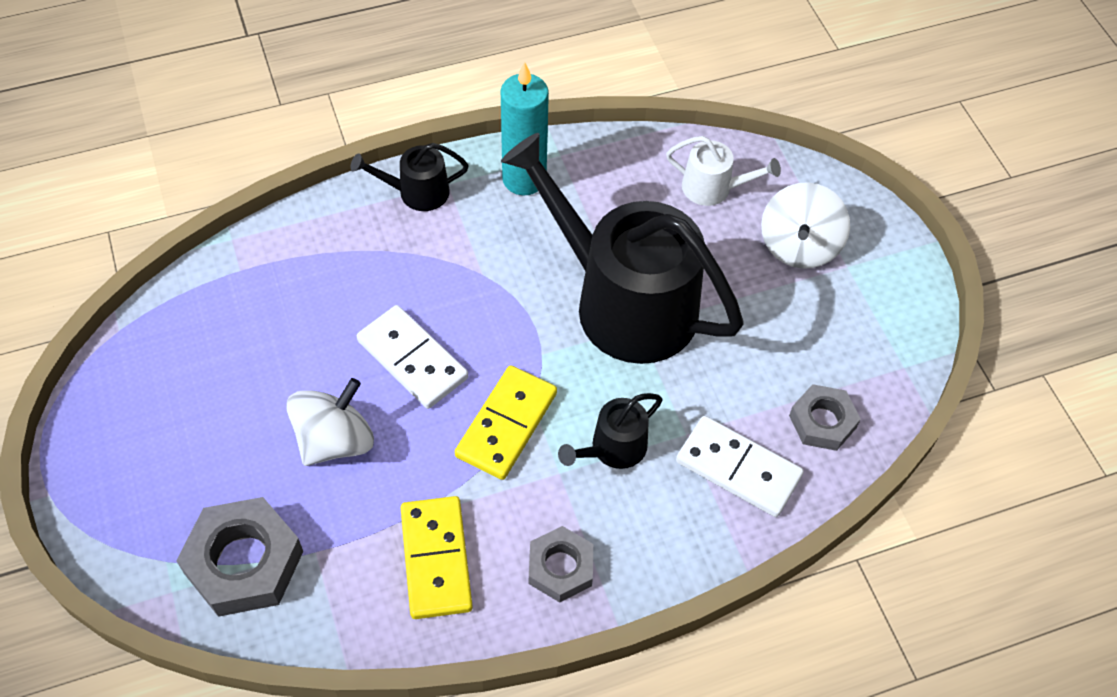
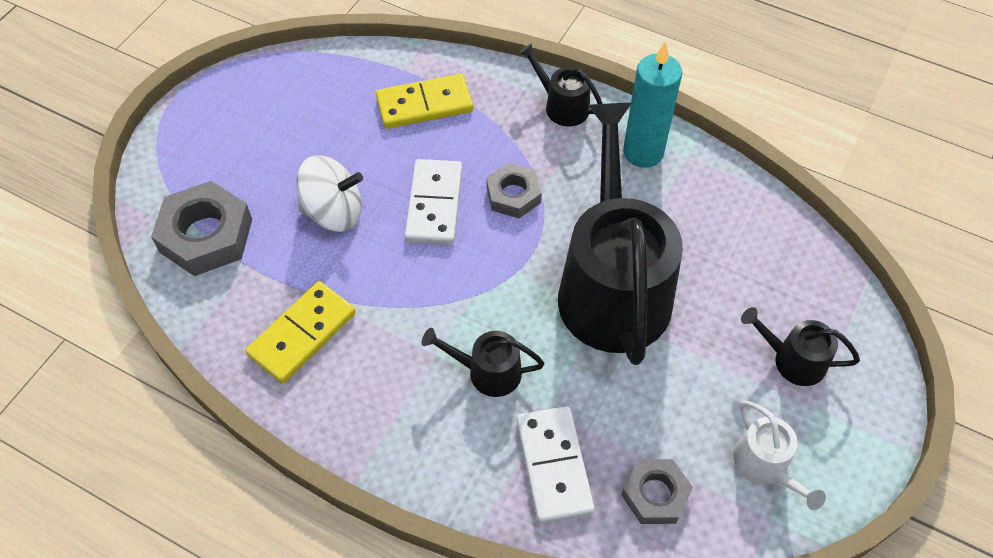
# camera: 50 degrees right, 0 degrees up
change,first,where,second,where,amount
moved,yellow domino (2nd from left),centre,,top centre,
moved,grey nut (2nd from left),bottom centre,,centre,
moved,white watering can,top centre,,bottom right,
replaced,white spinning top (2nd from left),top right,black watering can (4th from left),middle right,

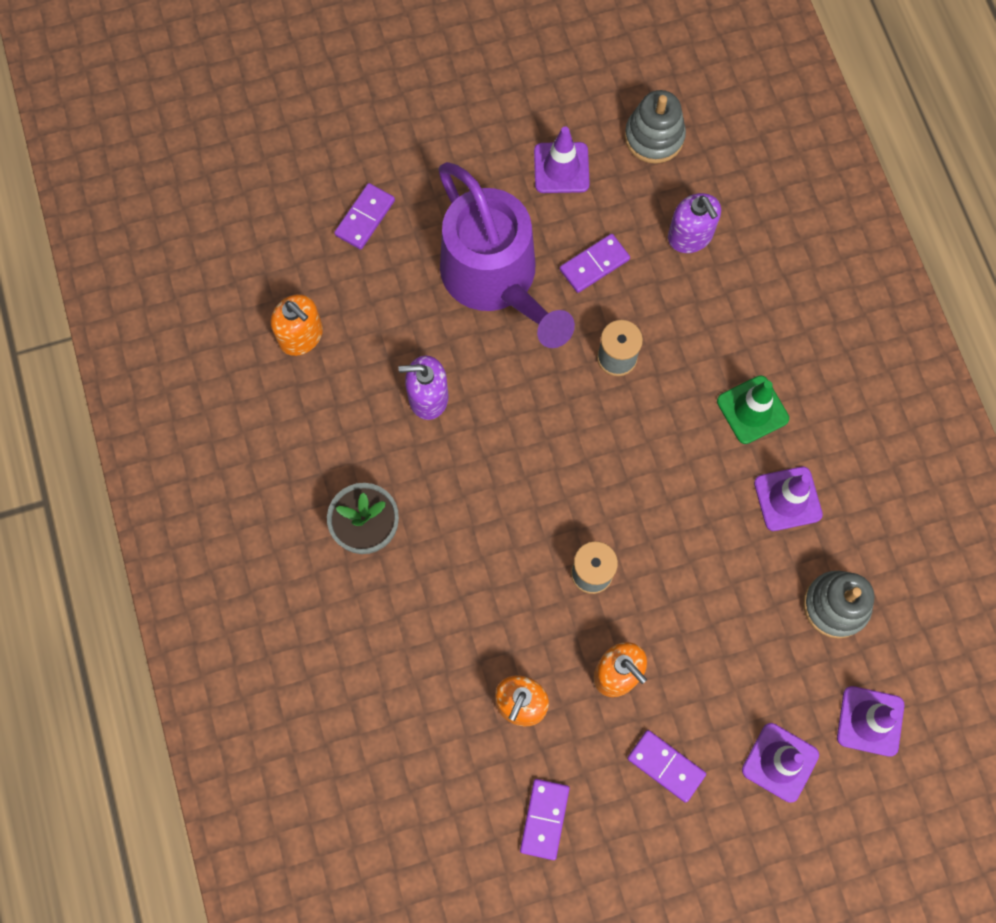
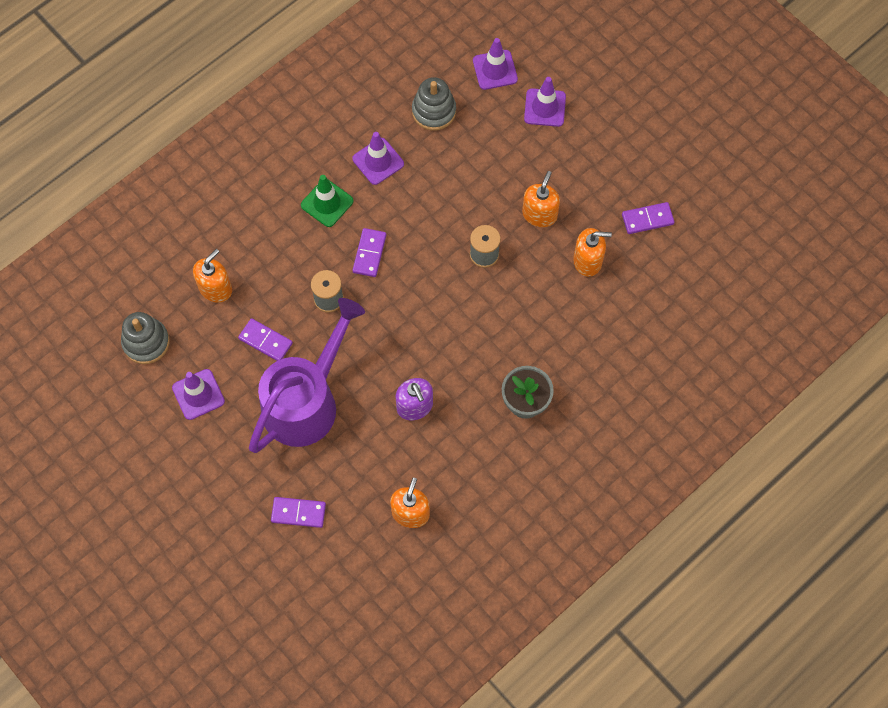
# camera: 115 degrees left, 5 degrees down
change,first,where,second,where,amount
recoloured,purple soap dispenser (2nd from left),top right,orange soap dispenser (1st from left),middle left,
moved,purple domino (4th from left in the first image),bottom right,purple domino (3rd from left),centre,

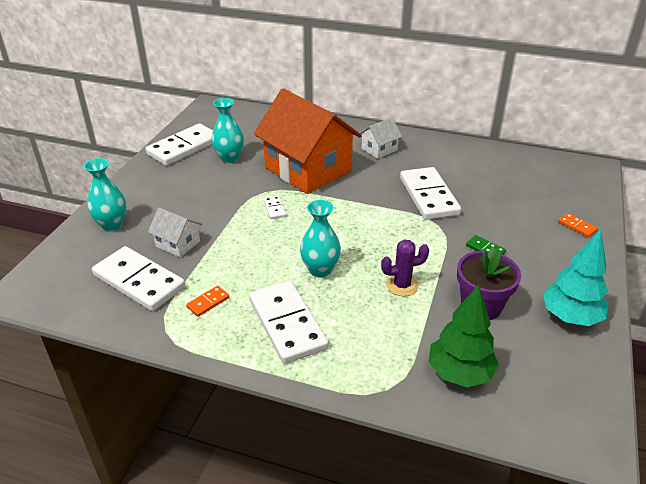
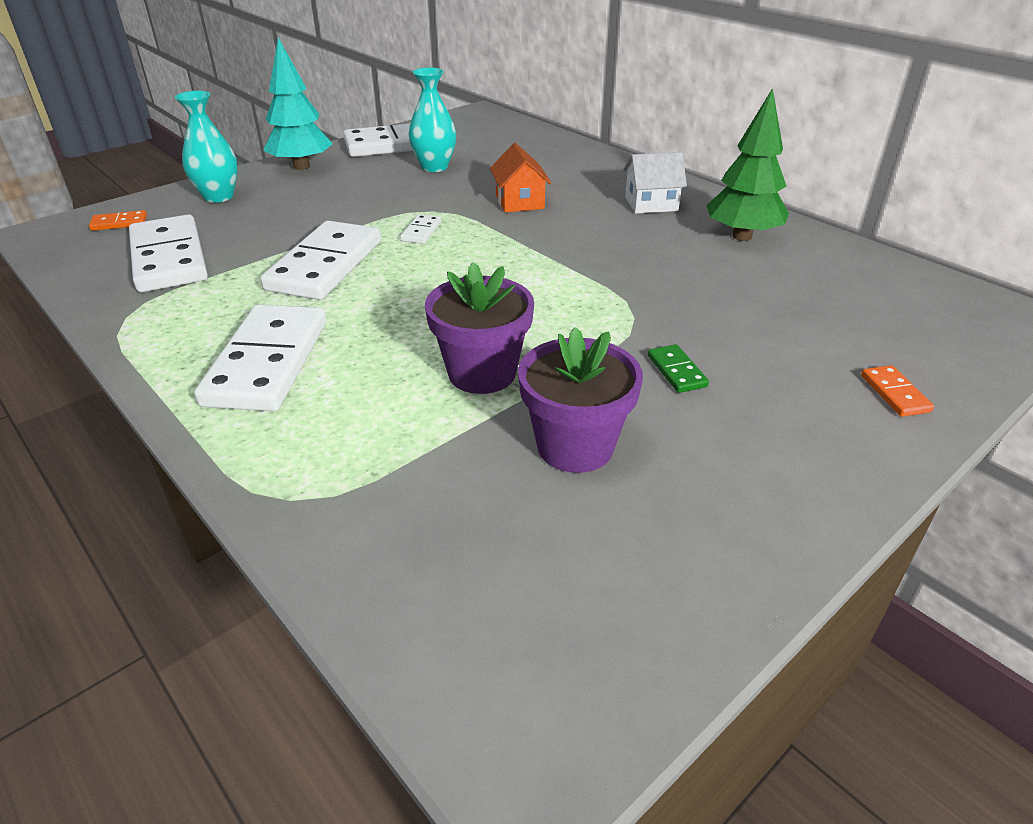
# camera: 30 degrees right, 0 degrees up
change,first,where,second,where,amount
moved,orange domino (1st from left),middle left,,top left,
moved,white domino (5th from left in the first image),centre,white domino (3rd from left),top left,
moved,turquoise tree,middle right,,top left,
replaced,purple cactus,centre,purple flower pot (1st from left),centre,
resized,orange house,top centre,,top centre,x0.43
moved,green tree,bottom right,,top right,
removed,white house (1st from left),middle left,,,
removed,turquoise vase (3rd from left),centre,,,

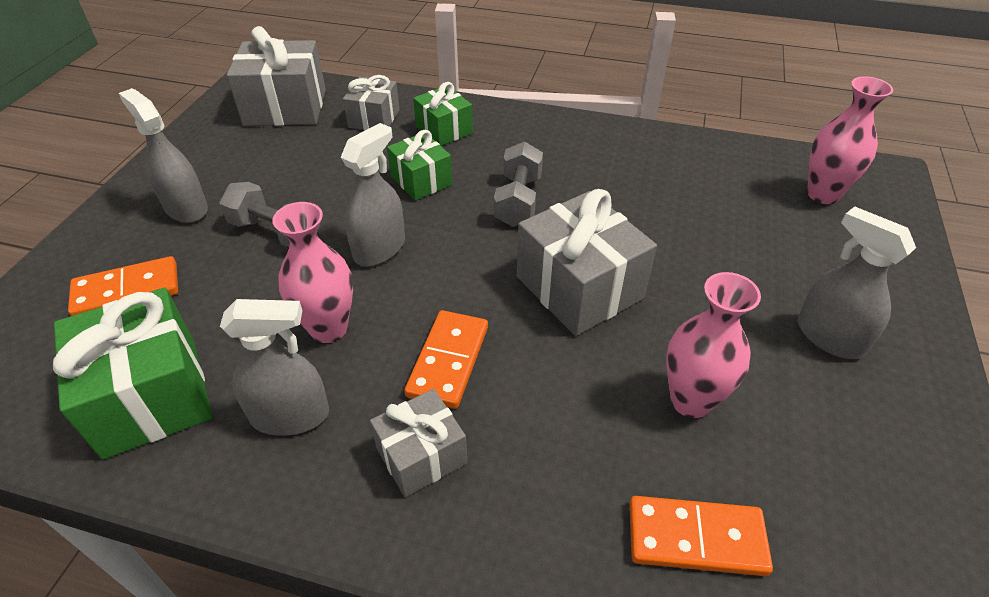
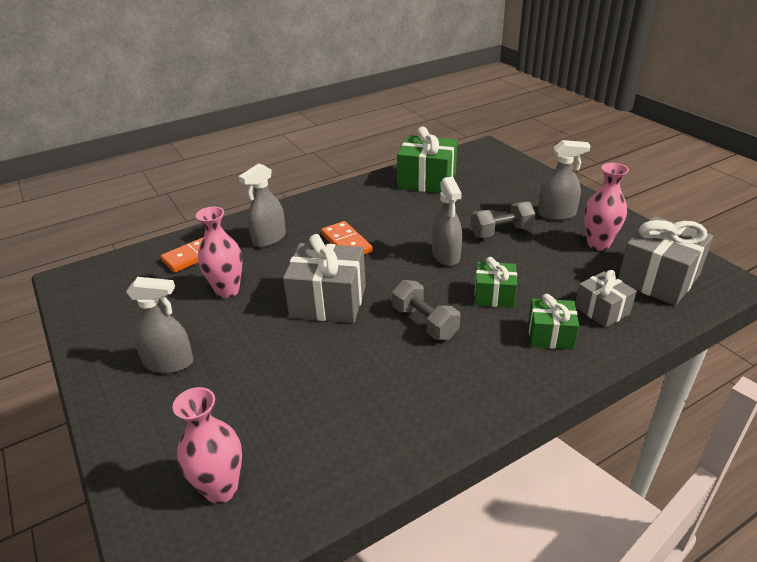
# camera: 135 degrees right, 10 degrees down
change,first,where,second,where,amount
moved,grey spray bottle (2nd from left),middle left,,centre,
moved,pink vase (1st from left in the first image),middle left,pink vase (3rd from left),middle right,
removed,orange domino (1st from left),middle left,,,
removed,grey gift (3rd from left),bottom centre,,,

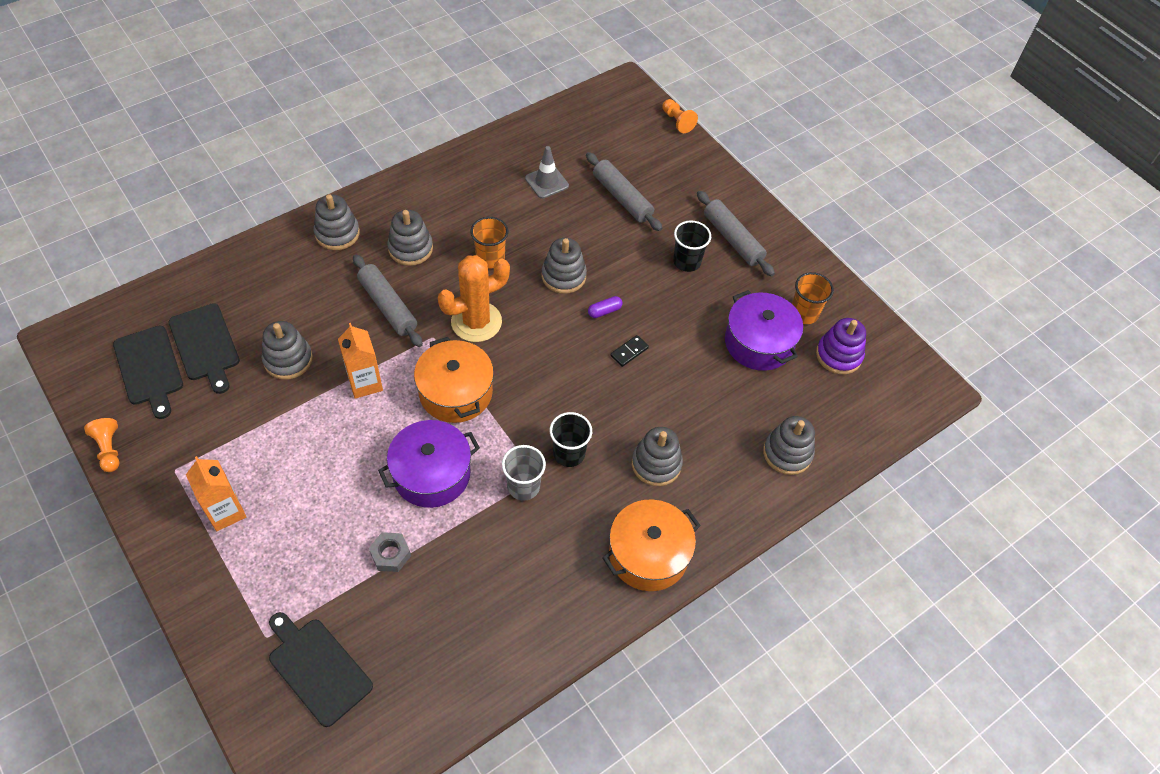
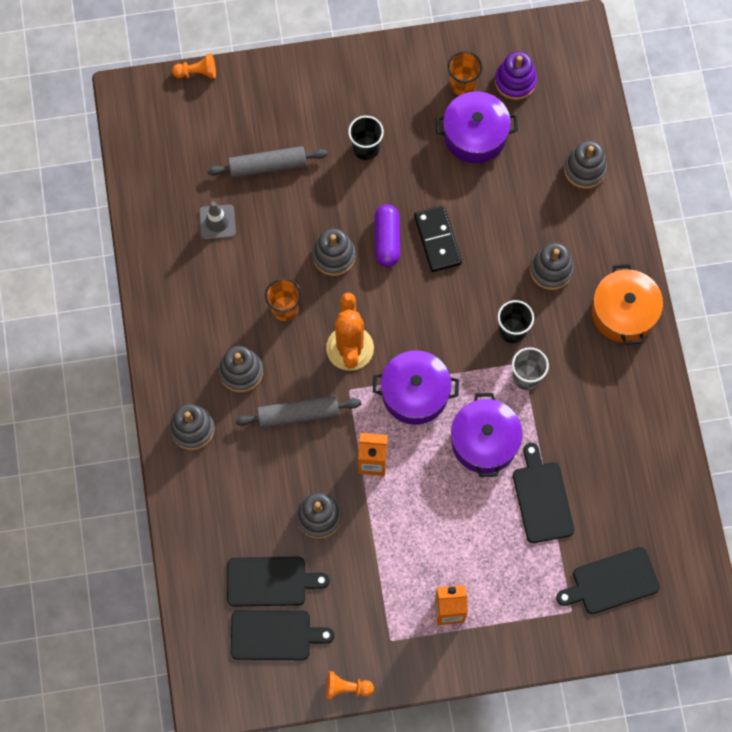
# camera: 60 degrees left, 15 degrees up
change,first,where,second,where,amount
recoloured,orange pot (1st from left),centre,purple pot (1st from left),centre,
resized,purple capsule,centre,,top centre,x1.87
resized,black domino,centre,,top centre,x1.93
replaced,grey nut,bottom centre,black cutting board (3rd from left),bottom right,
removed,grey rolling pin (3rd from left),top centre,,,

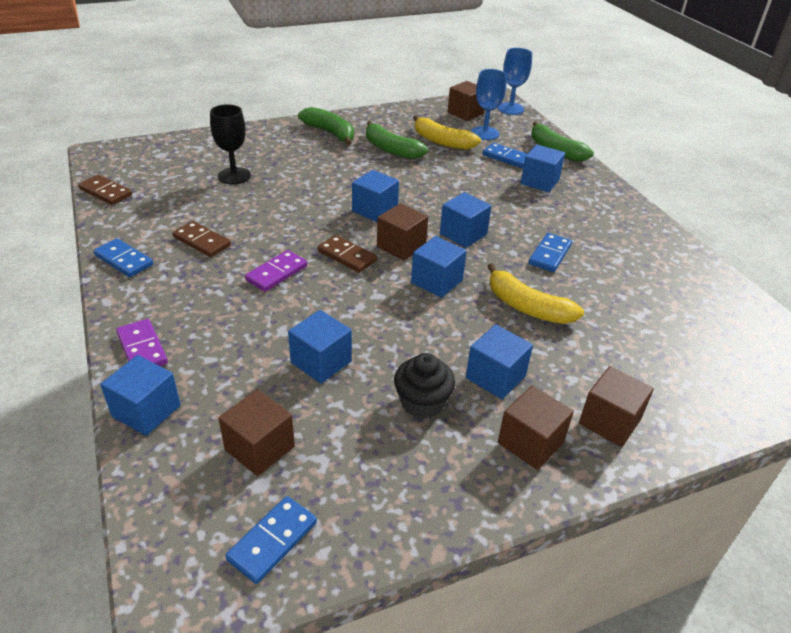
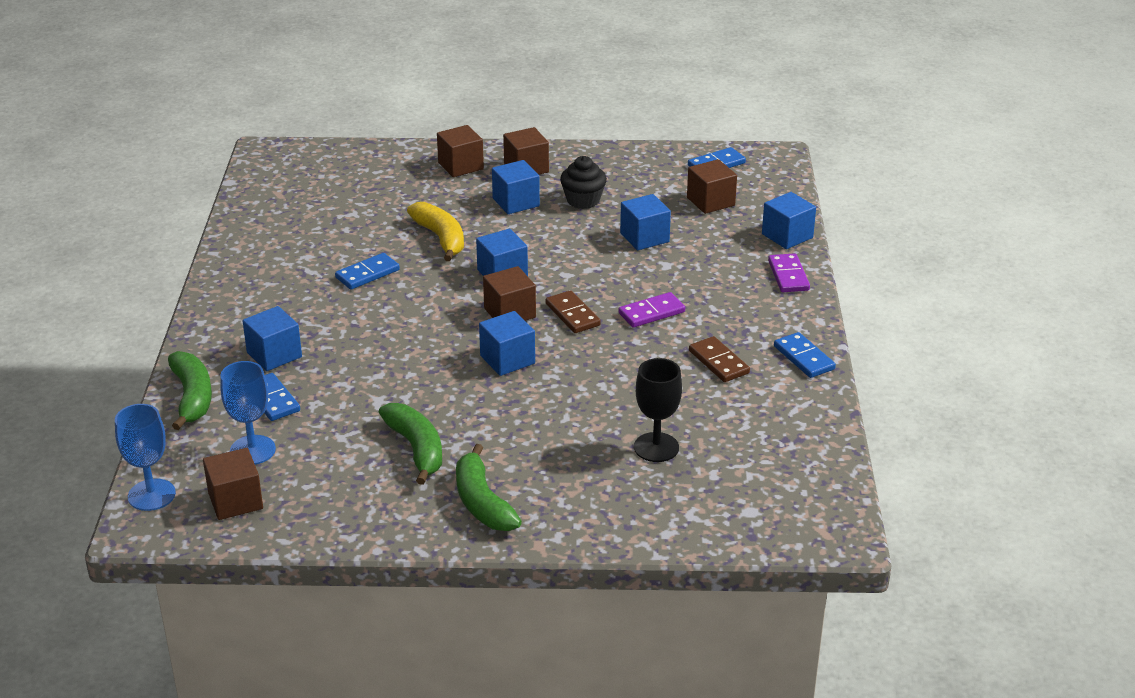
# camera: 155 degrees left, 5 degrees down
change,first,where,second,where,amount
removed,brown domino (1st from left),top left,,,
removed,yellow banana (1st from left),top centre,,,
removed,blue cube (5th from left),centre,,,

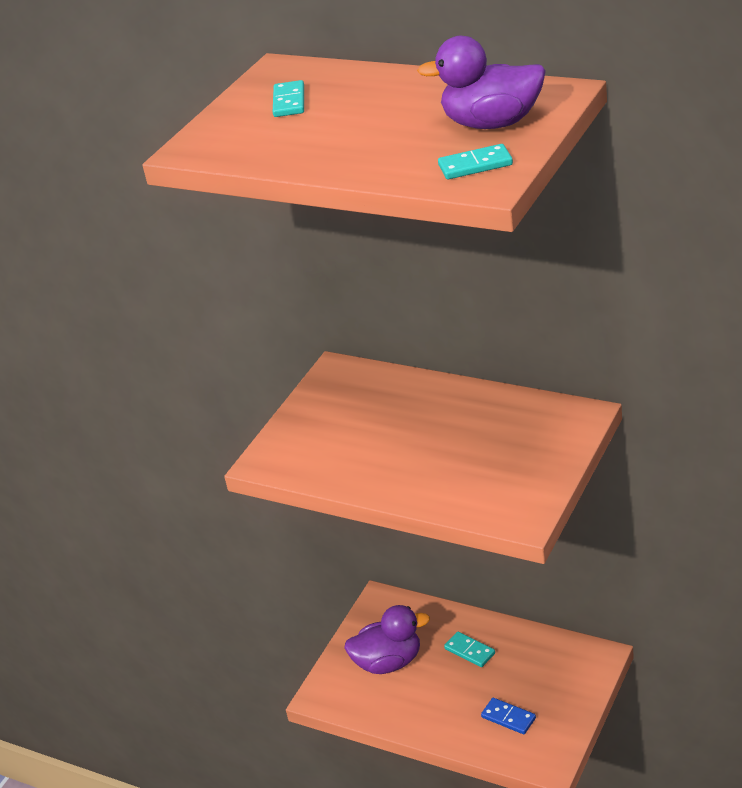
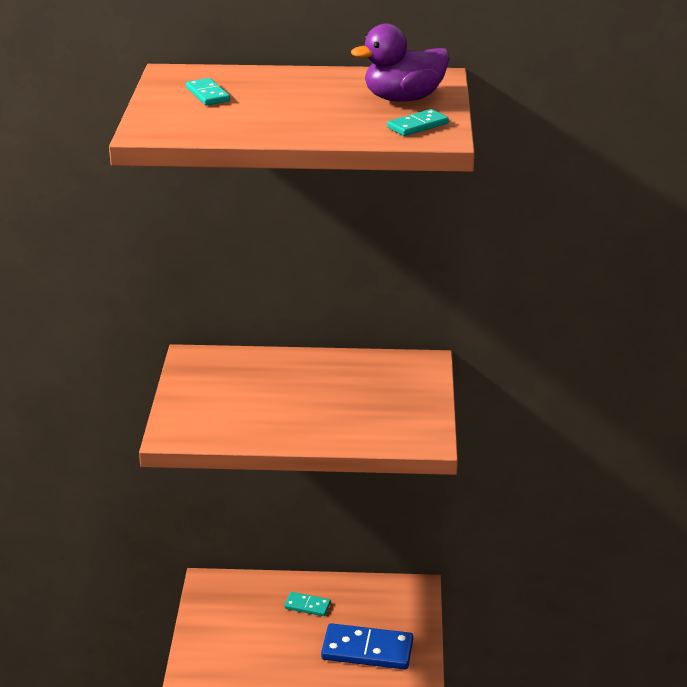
# camera: 30 degrees left, 5 degrees down
change,first,where,second,where,amount
resized,blue domino,bottom right,,bottom centre,x1.97
removed,purple duck (1st from left),bottom centre,,,

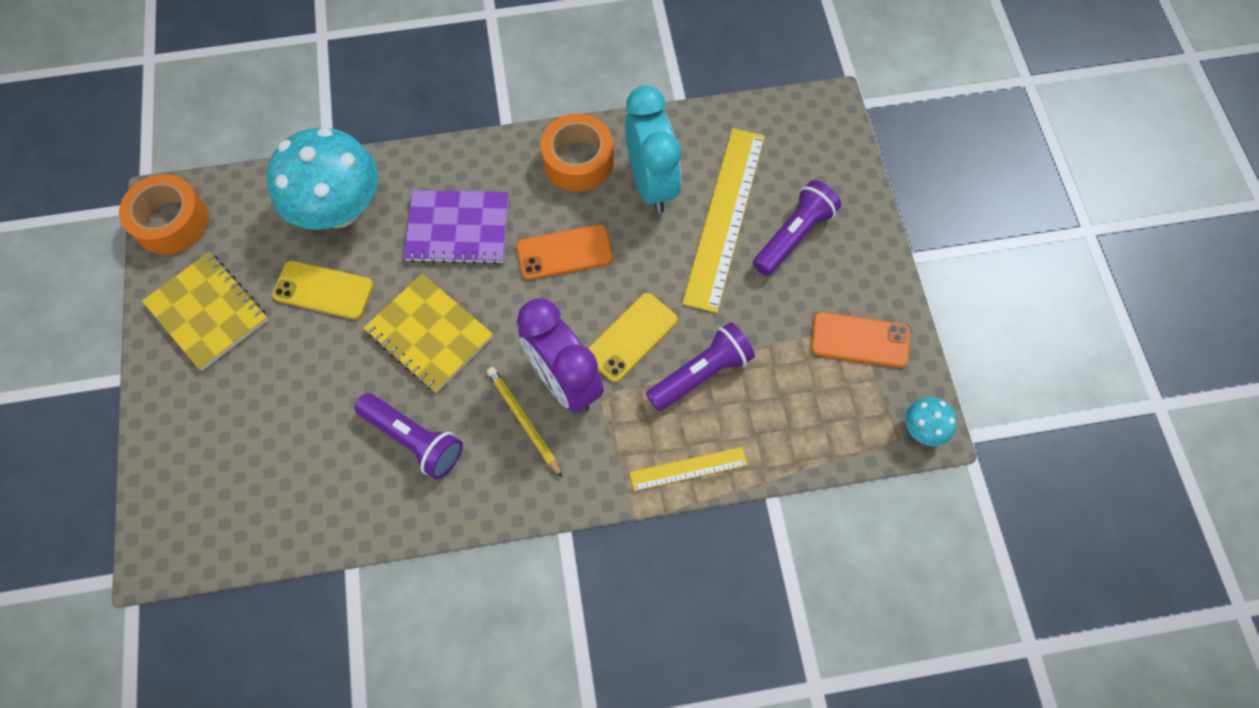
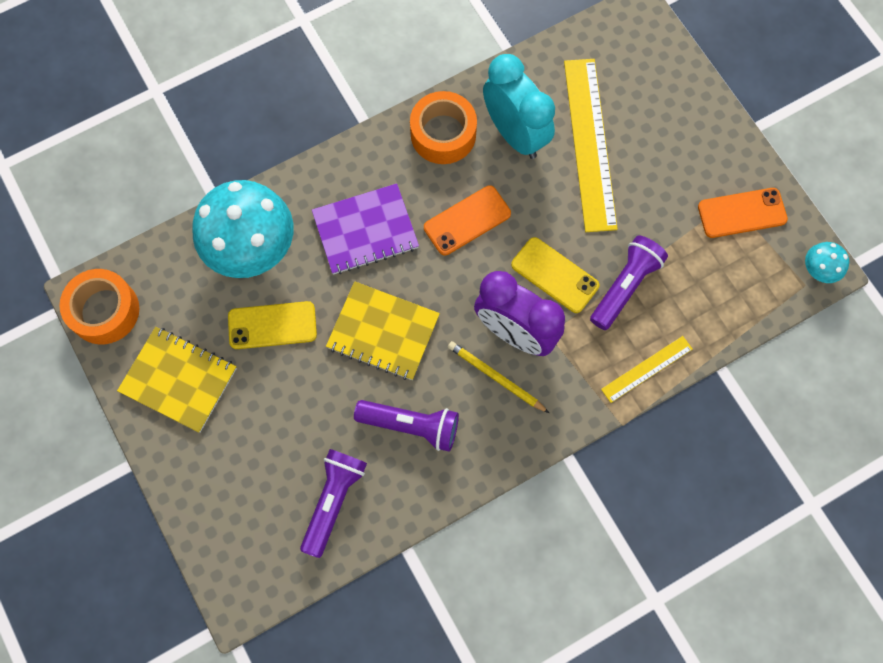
# camera: 20 degrees left, 5 degrees up
change,first,where,second,where,amount
moved,purple flashlight (3rd from left in the first image),top centre,purple flashlight (1st from left),bottom centre,
turned,yellow phone (2nd from left),centre,,centre,75 degrees counterclockwise

